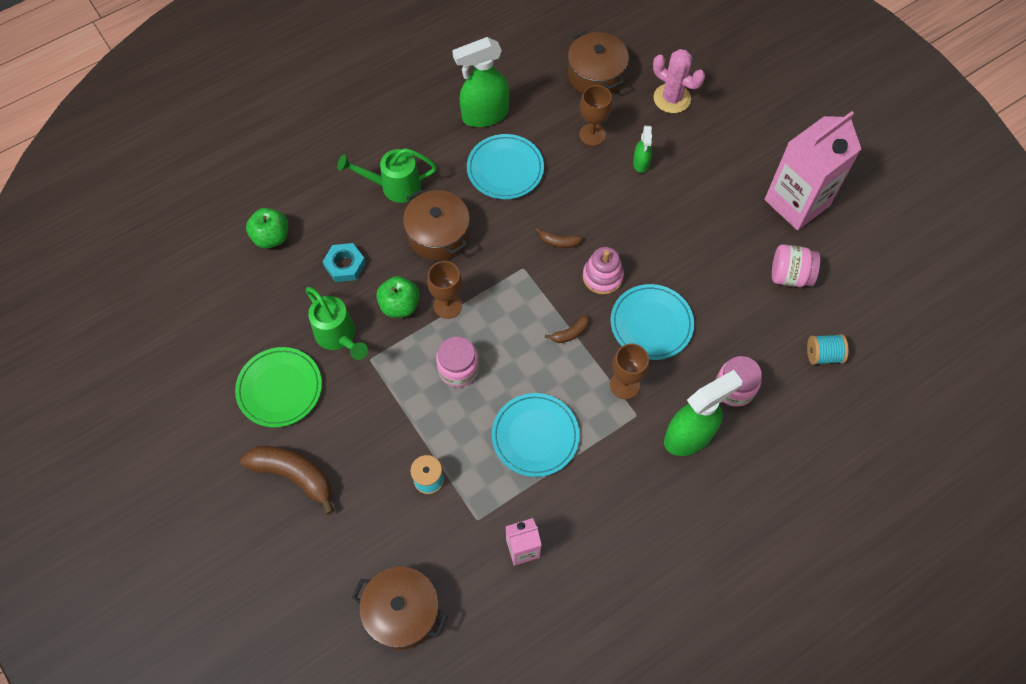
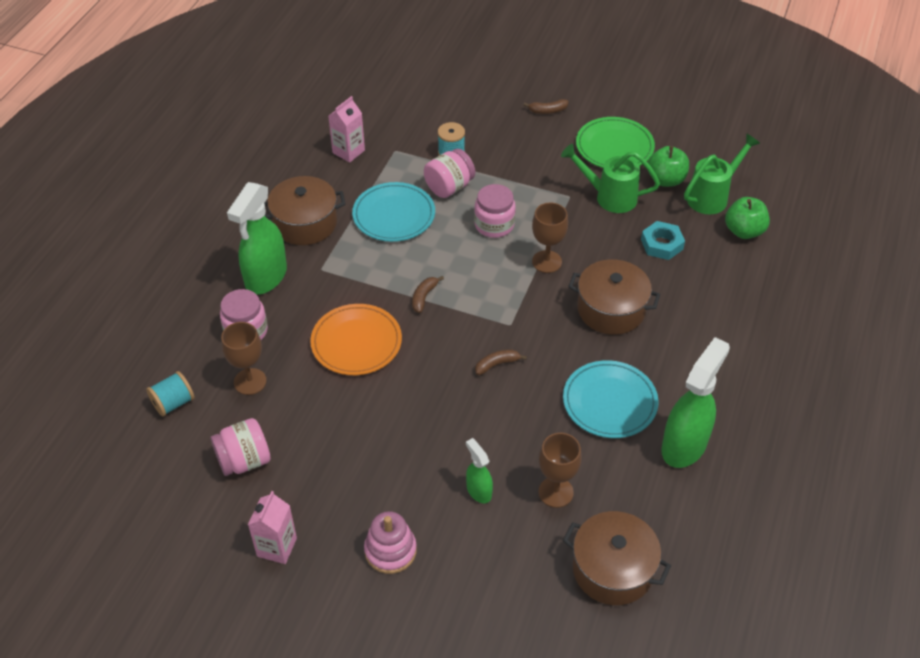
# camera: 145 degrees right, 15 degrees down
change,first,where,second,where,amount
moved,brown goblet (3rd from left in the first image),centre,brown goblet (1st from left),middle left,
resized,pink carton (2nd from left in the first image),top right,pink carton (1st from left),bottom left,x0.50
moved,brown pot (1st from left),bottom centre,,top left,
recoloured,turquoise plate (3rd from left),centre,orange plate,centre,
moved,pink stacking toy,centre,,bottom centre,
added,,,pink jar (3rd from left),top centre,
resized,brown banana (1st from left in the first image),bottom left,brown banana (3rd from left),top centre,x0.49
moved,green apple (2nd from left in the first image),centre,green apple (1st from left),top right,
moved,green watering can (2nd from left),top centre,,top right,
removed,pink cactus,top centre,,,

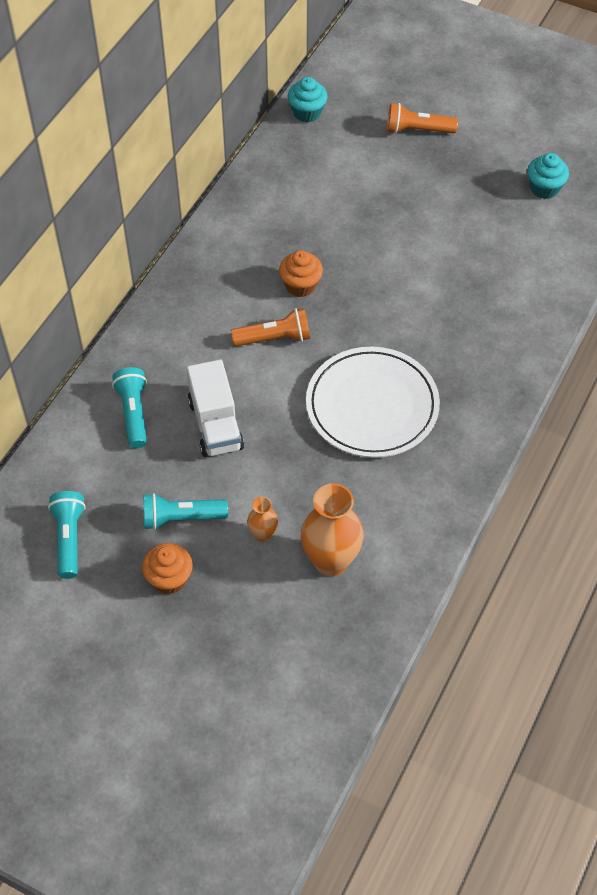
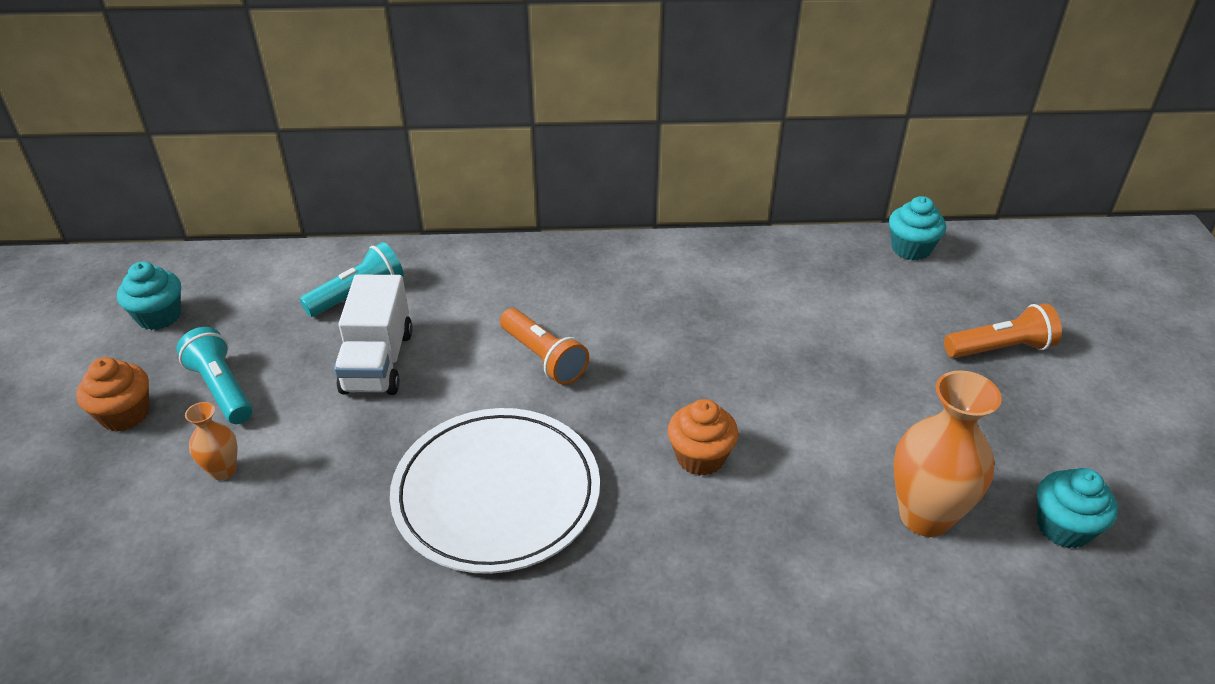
# camera: 60 degrees right, 15 degrees down
change,first,where,second,where,amount
replaced,turquoise flashlight (1st from left),middle left,turquoise cupcake (1st from left),middle left,
turned,white truck,centre,,middle left,45 degrees counterclockwise
moved,orange cupcake (2nd from left),top centre,,centre,
moved,orange vase (2nd from left),centre,,middle right,
turned,orange flashlight (2nd from left),top right,,middle right,105 degrees clockwise

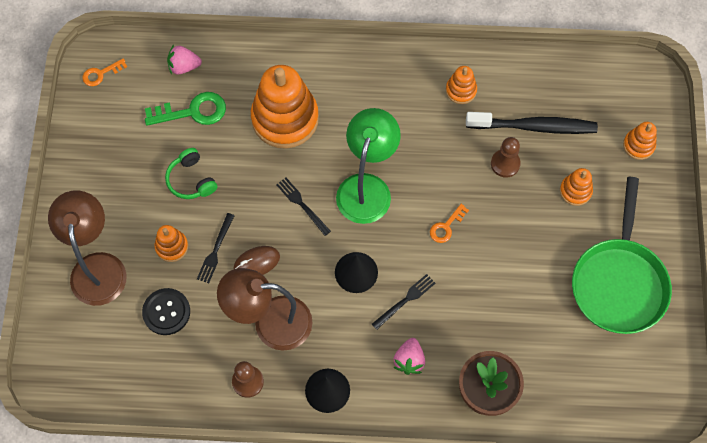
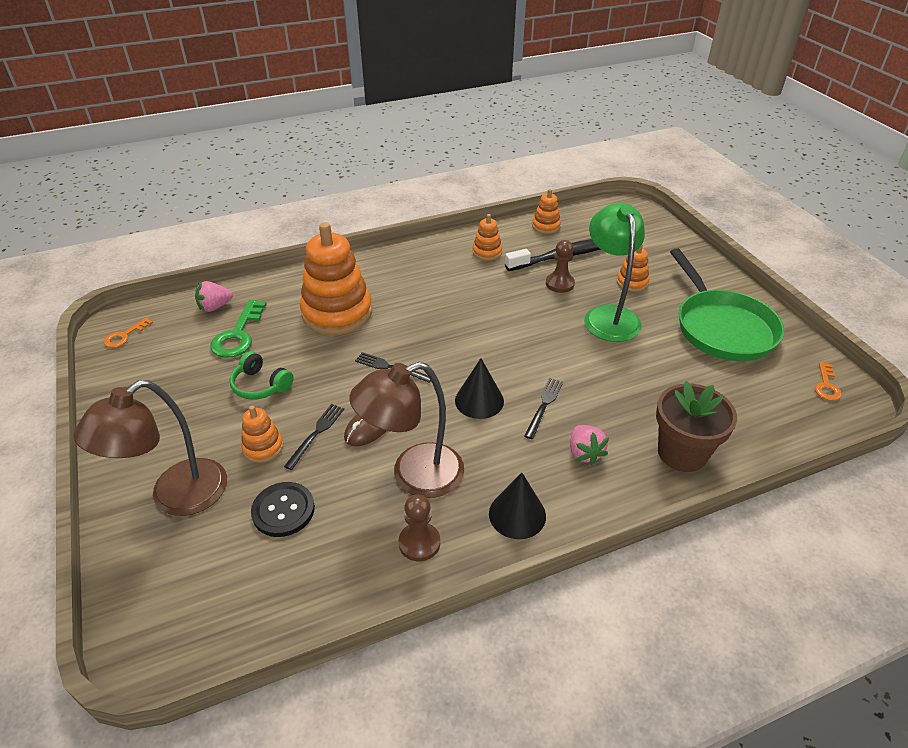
# camera: 25 degrees left, 25 degrees down
change,first,where,second,where,amount
turned,brown lamp (1st from left),middle left,,middle left,105 degrees counterclockwise
turned,green key,top left,,middle left,135 degrees clockwise
turned,black fork (1st from left),middle left,,centre,150 degrees counterclockwise
moved,orange stacking toy (5th from left in the first image),top right,orange stacking toy (4th from left),top centre,
moved,green lamp,centre,,middle right,
moved,orange key (2nd from left),centre,,middle right,

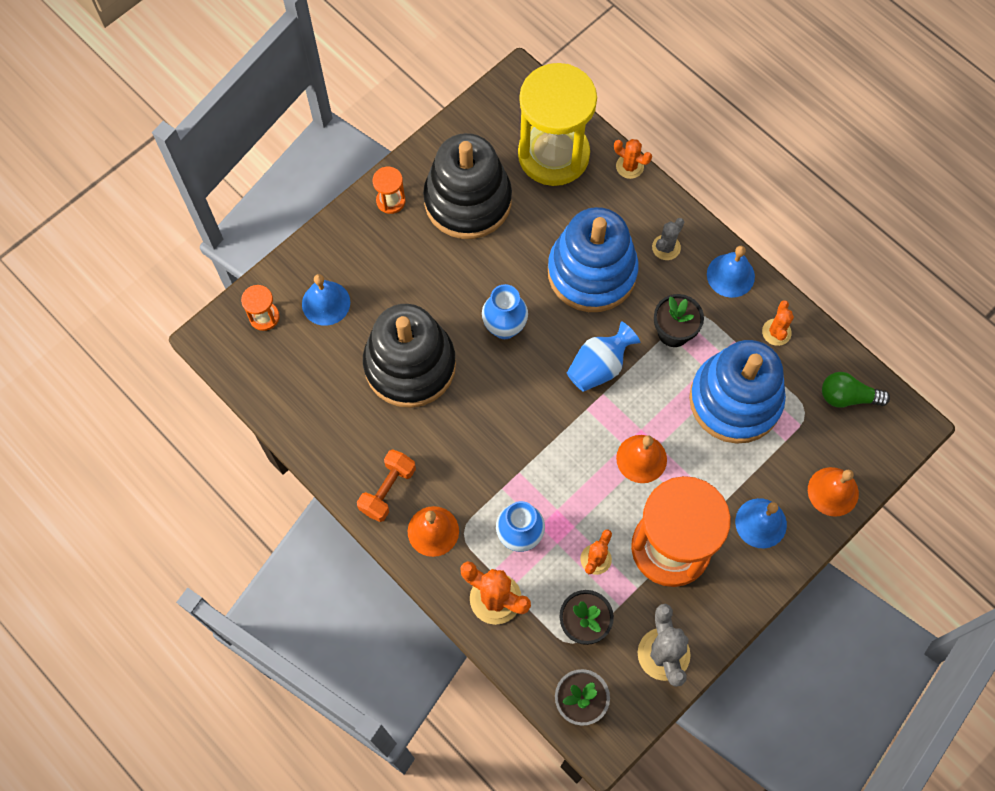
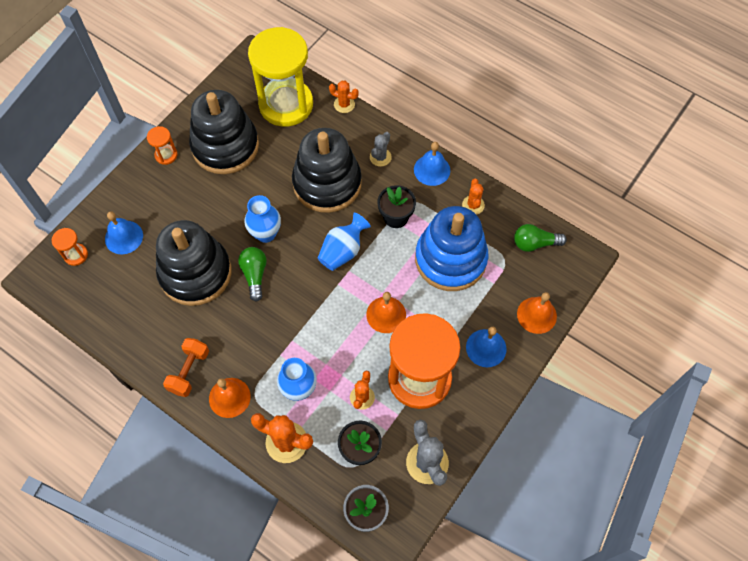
# camera: 10 degrees left, 5 degrees down
change,first,where,second,where,amount
added,,,green light bulb (1st from left),centre,
recoloured,blue stacking toy (1st from left),top centre,black stacking toy (3rd from left),top centre,

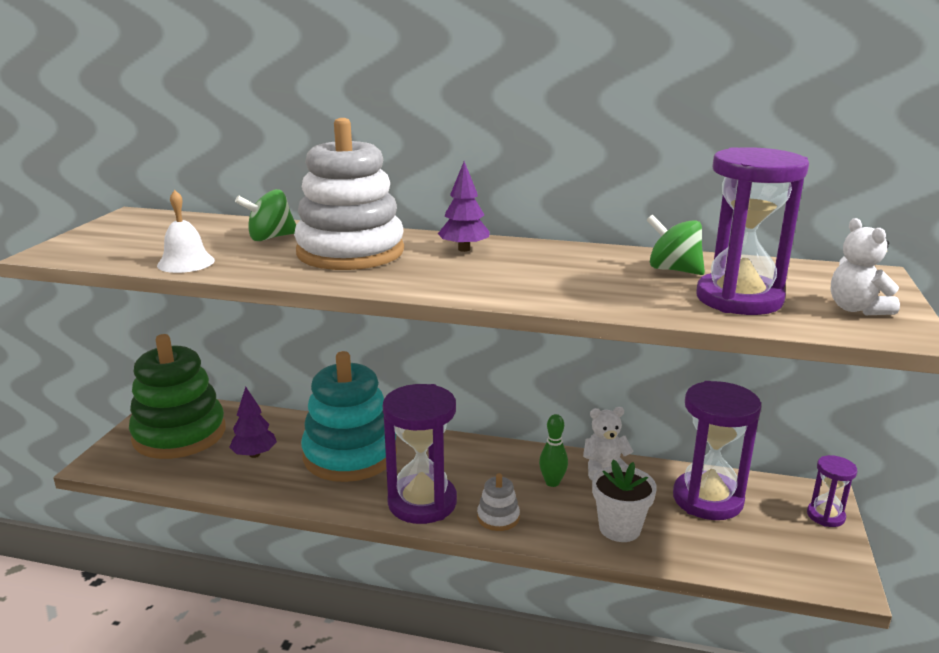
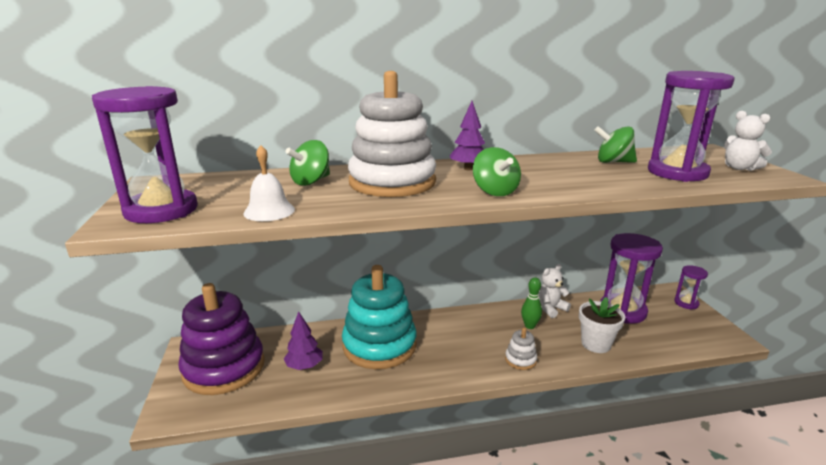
# camera: 25 degrees left, 0 degrees up
change,first,where,second,where,amount
moved,purple hourglass (1st from left),bottom centre,,top left,
recoloured,green stacking toy,middle left,purple stacking toy,bottom left,
added,,,green spinning top (2nd from left),centre,

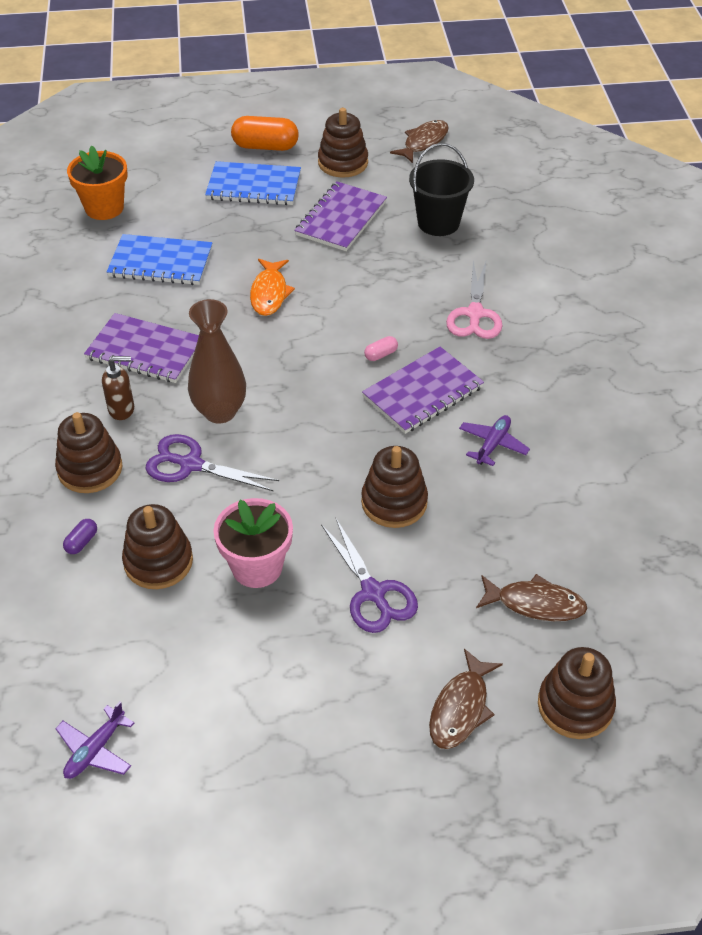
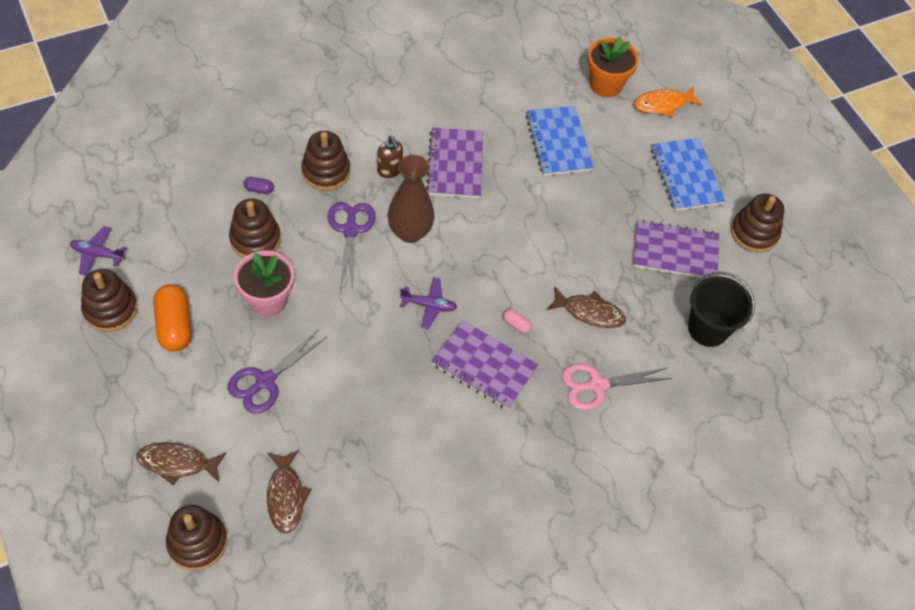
# camera: 65 degrees right, 10 degrees up
change,first,where,second,where,amount
moved,brown stacking toy (4th from left in the first image),centre,brown stacking toy (1st from left),middle left,
moved,orange capsule,top centre,,middle left,
moved,purple plane (2nd from left),middle right,,centre,
moved,brown fish (1st from left in the first image),top centre,brown fish (3rd from left),centre,
moved,orange fish,top centre,,top right,

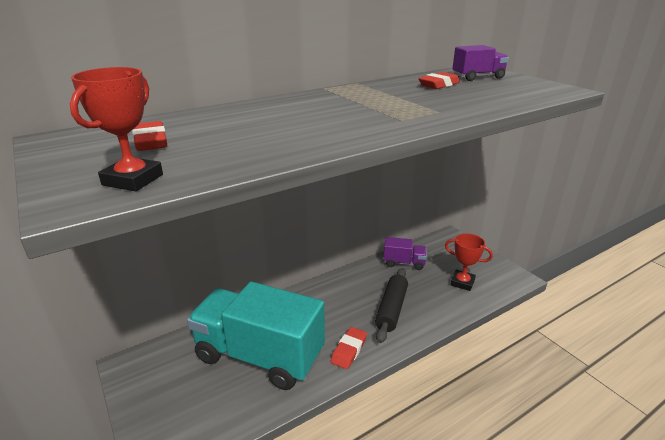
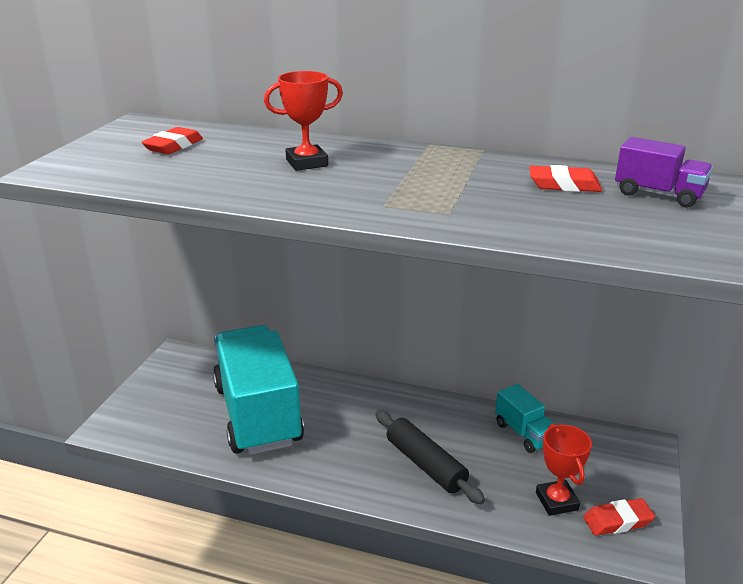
# camera: 50 degrees right, 0 degrees up
change,first,where,second,where,amount
moved,red trophy (1st from left),top left,,top centre,
turned,black rolling pin,bottom centre,,bottom centre,75 degrees clockwise
recoloured,purple truck (1st from left),centre,turquoise truck (2nd from left),bottom right,
moved,red eraser (2nd from left in the first image),bottom centre,red eraser (3rd from left),bottom right,

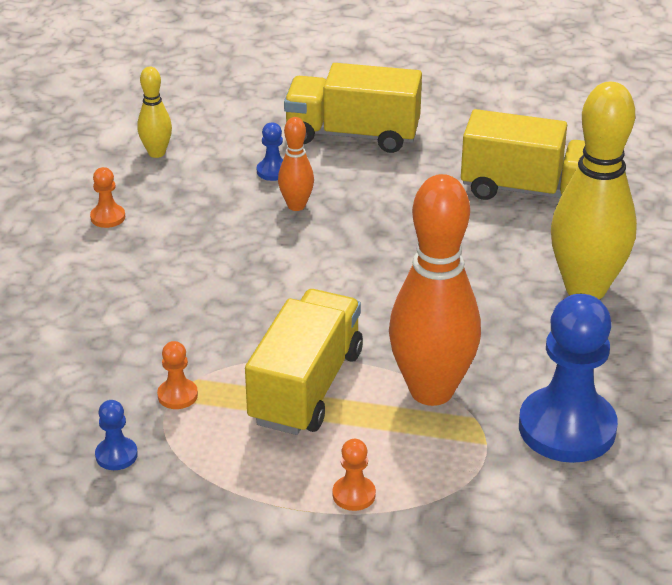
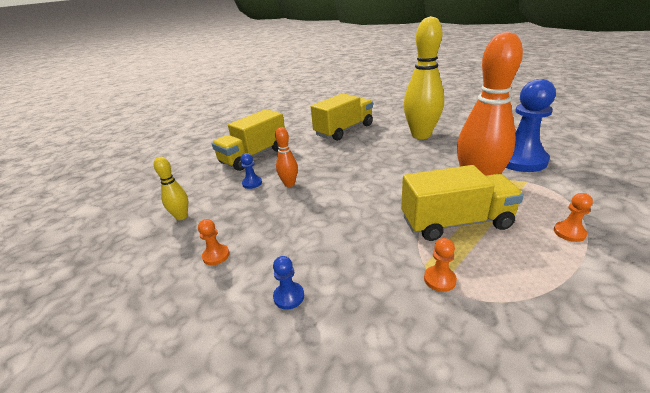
# camera: 55 degrees left, 5 degrees down
change,first,where,second,where,amount
moved,blue pawn (1st from left in the first image),bottom left,blue pawn (2nd from left),bottom centre,
turned,yellow truck (1st from left in the first image),centre,yellow truck (3rd from left),middle right,120 degrees clockwise

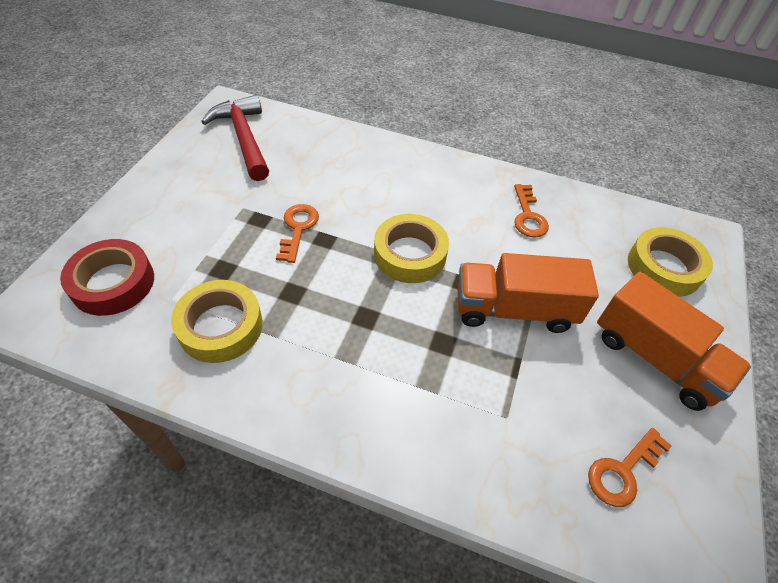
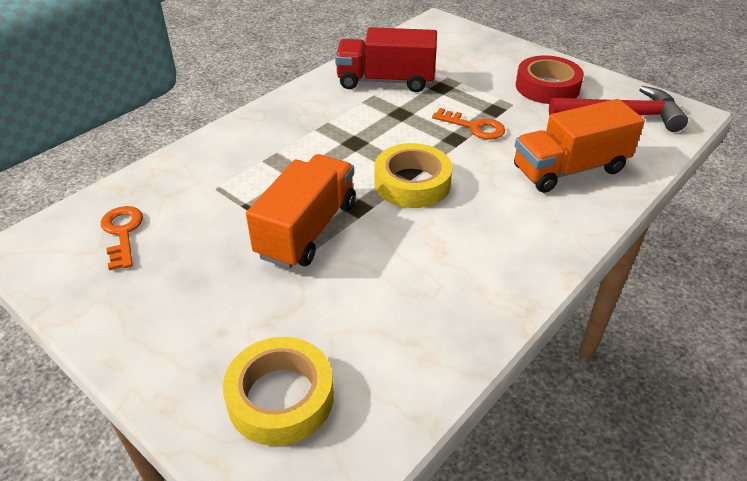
# camera: 115 degrees right, 10 degrees down
change,first,where,second,where,amount
replaced,yellow tape (1st from left),middle left,red truck,top centre,
moved,orange truck (2nd from left),middle right,,top right,
moved,red tape,middle left,,top right,
removed,orange key (2nd from left),middle right,,,

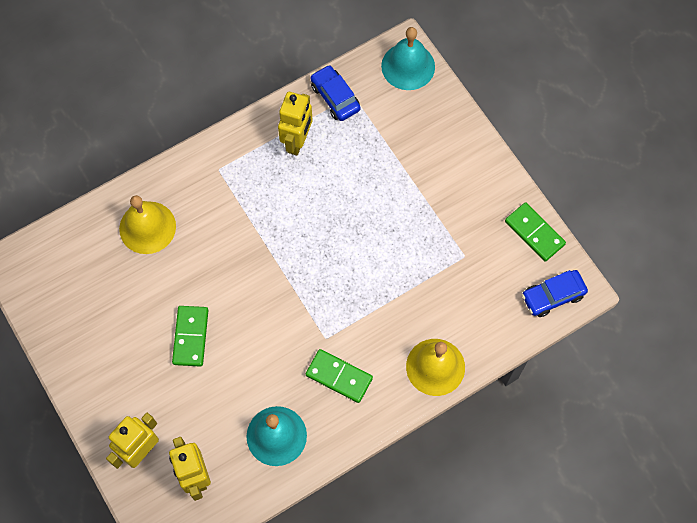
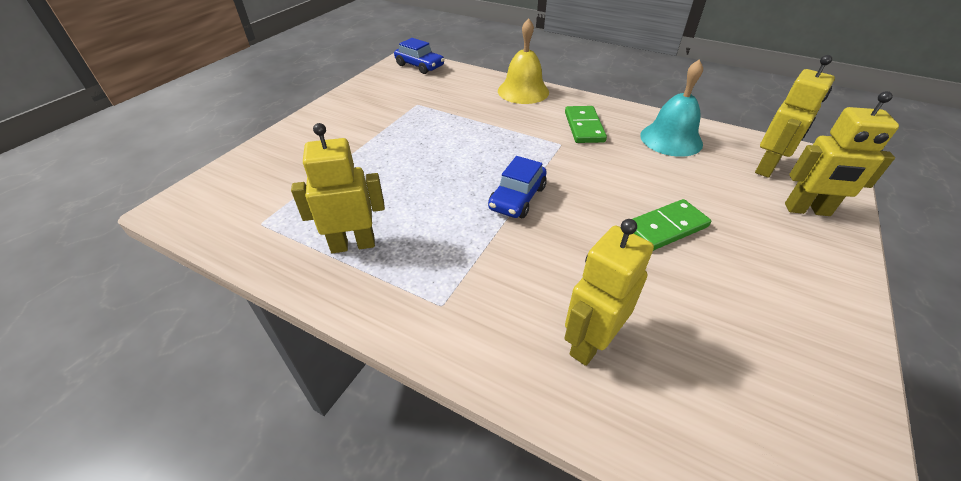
# camera: 120 degrees left, 25 degrees down
change,first,where,second,where,amount
moved,blue car (1st from left in the first image),top centre,blue car (2nd from left),centre,
replaced,yellow bell (1st from left),middle left,yellow robot (2nd from left),centre,
removed,turquoise bell (2nd from left),top centre,,,
removed,green domino (3rd from left),middle right,,,

